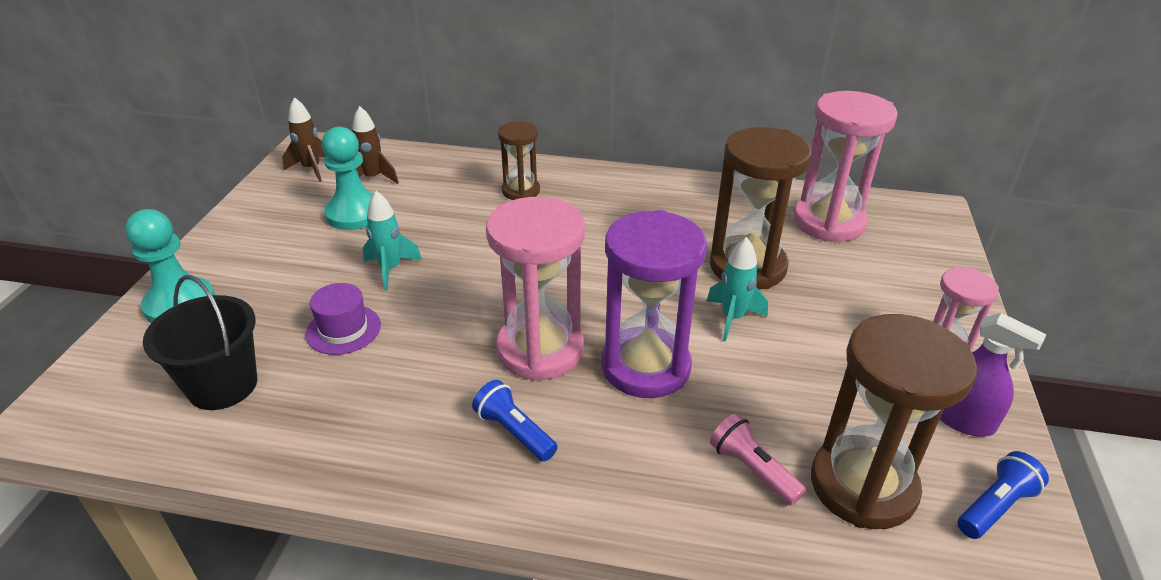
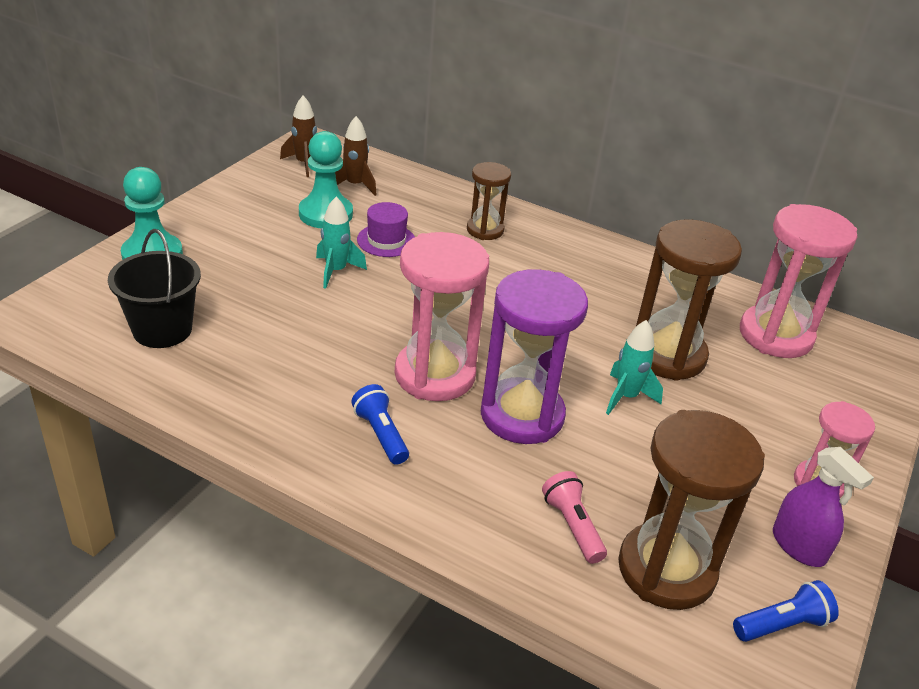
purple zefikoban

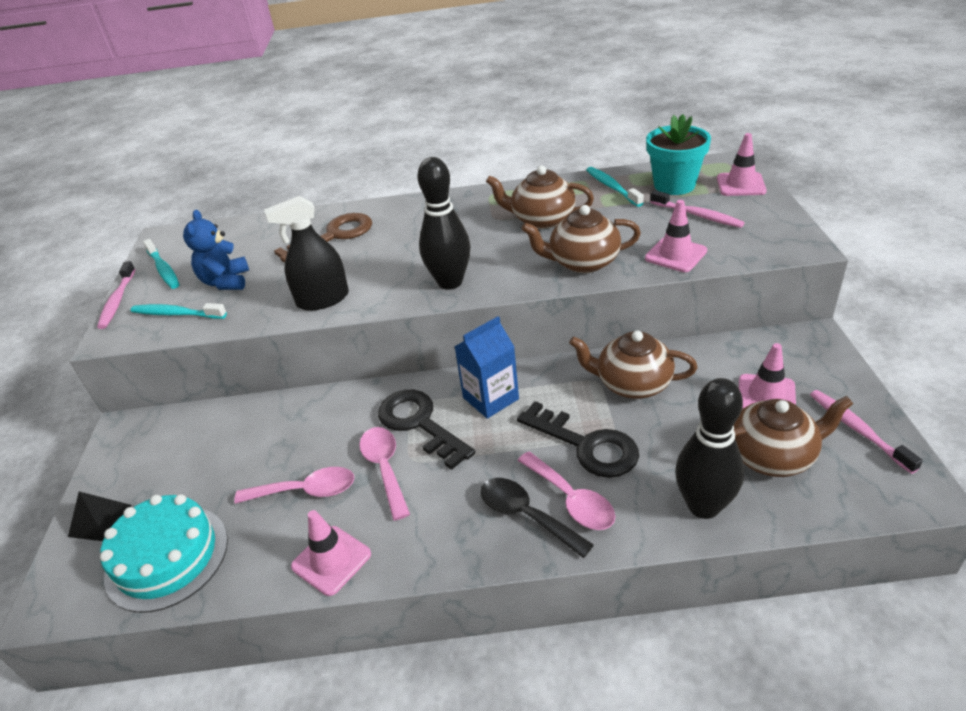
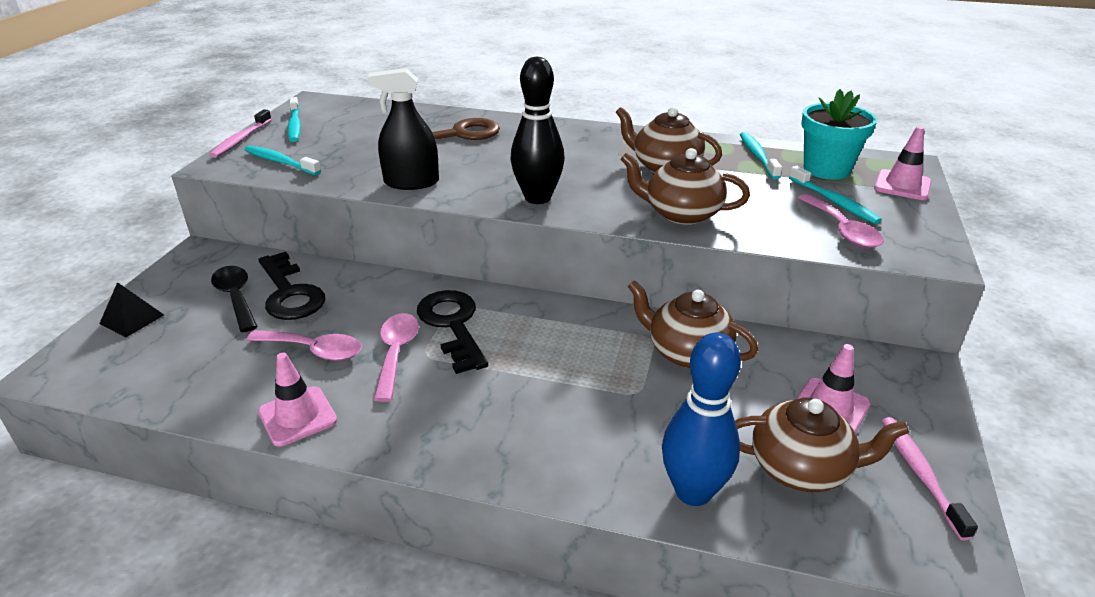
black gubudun; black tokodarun (no. 1 from left); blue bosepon; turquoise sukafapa (no. 4 from left); pink gubudun (no. 3 from left); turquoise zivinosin; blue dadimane; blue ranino; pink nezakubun (no. 2 from left in the first image)

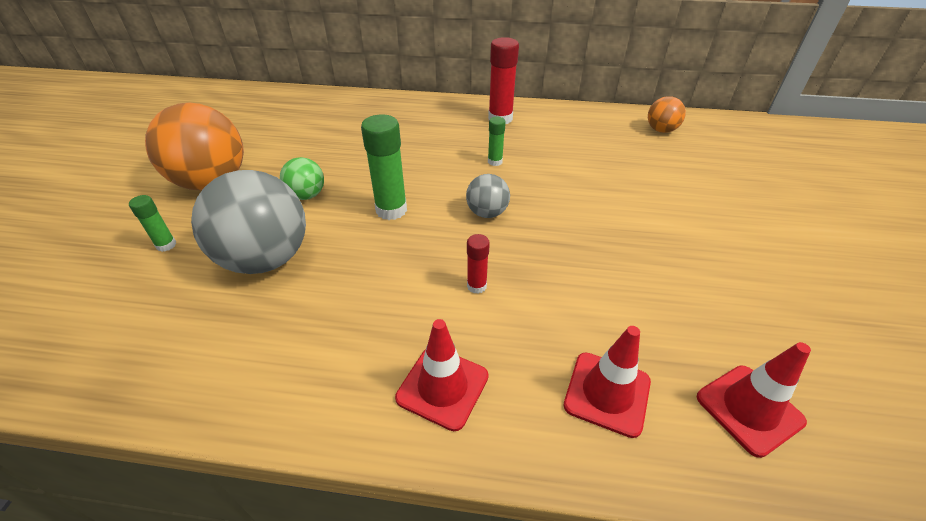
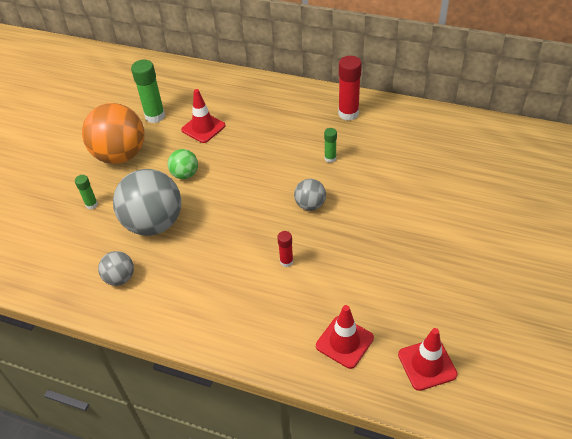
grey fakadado (no. 1 from left); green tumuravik (no. 2 from left); red nezakubun (no. 1 from left); orange fakadado (no. 2 from left in the first image)

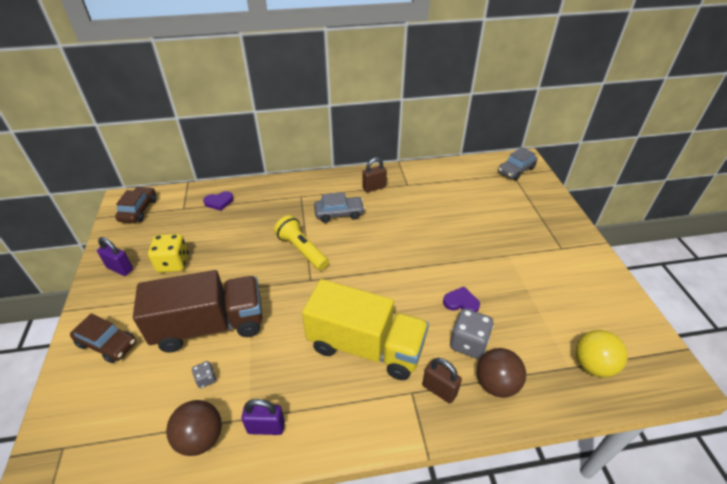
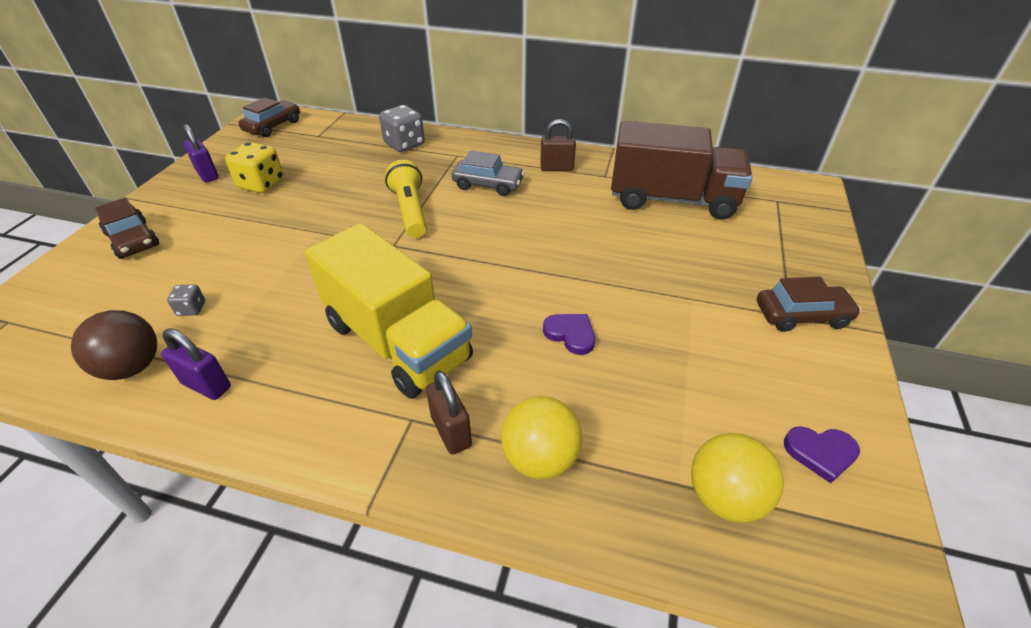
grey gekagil (no. 2 from left); yellow fakadado (no. 1 from left); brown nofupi; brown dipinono (no. 3 from left); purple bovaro (no. 2 from left); grey dipinono (no. 2 from left in the first image)

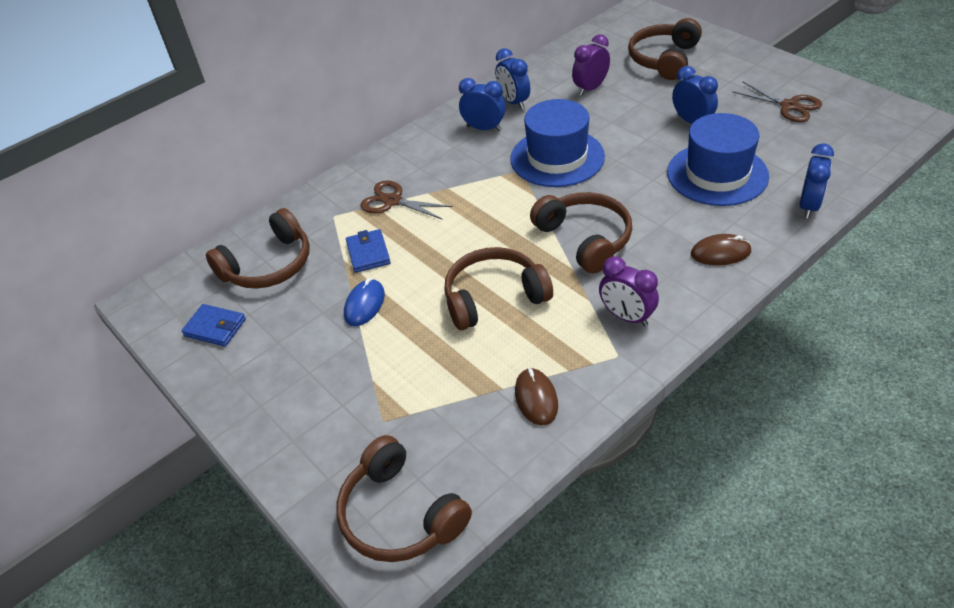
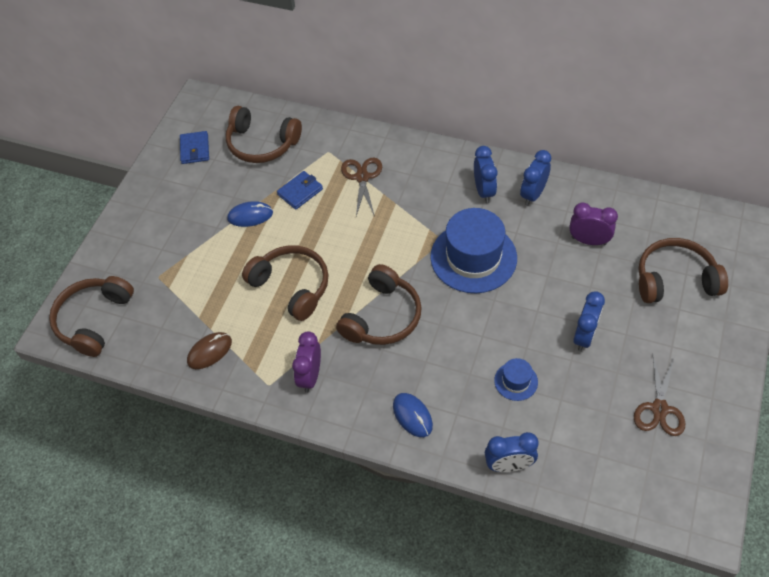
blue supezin (no. 2 from left); blue zefikoban (no. 2 from left)

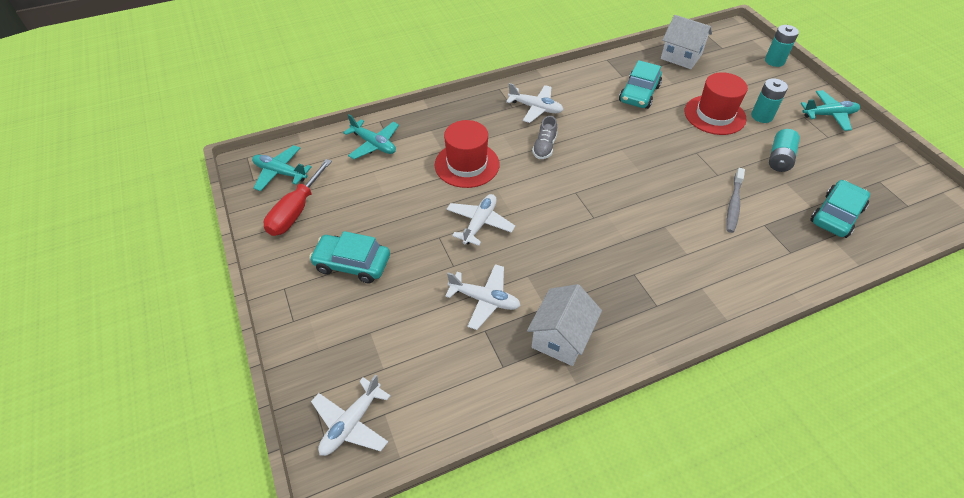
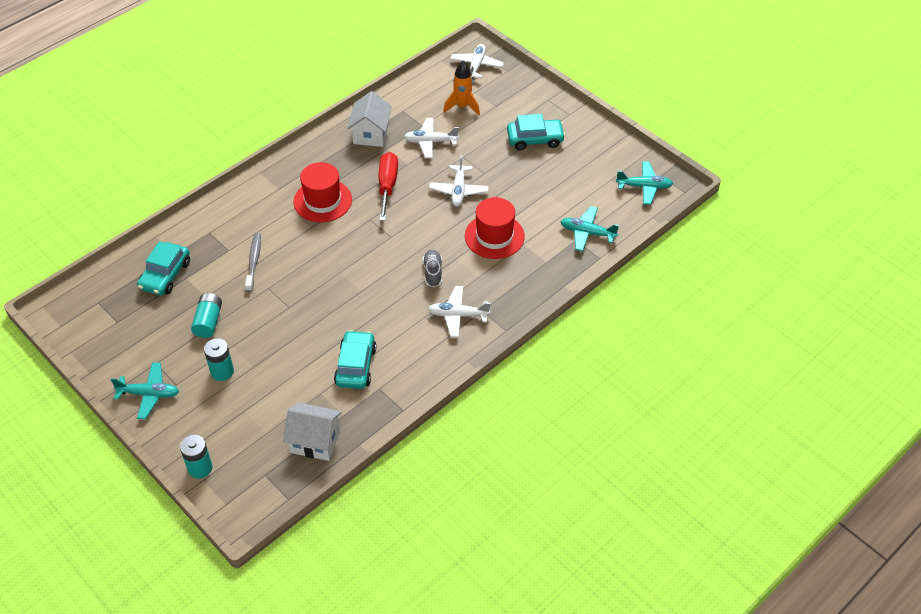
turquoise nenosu (no. 1 from left); red zefikoban (no. 1 from left); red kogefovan; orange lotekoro

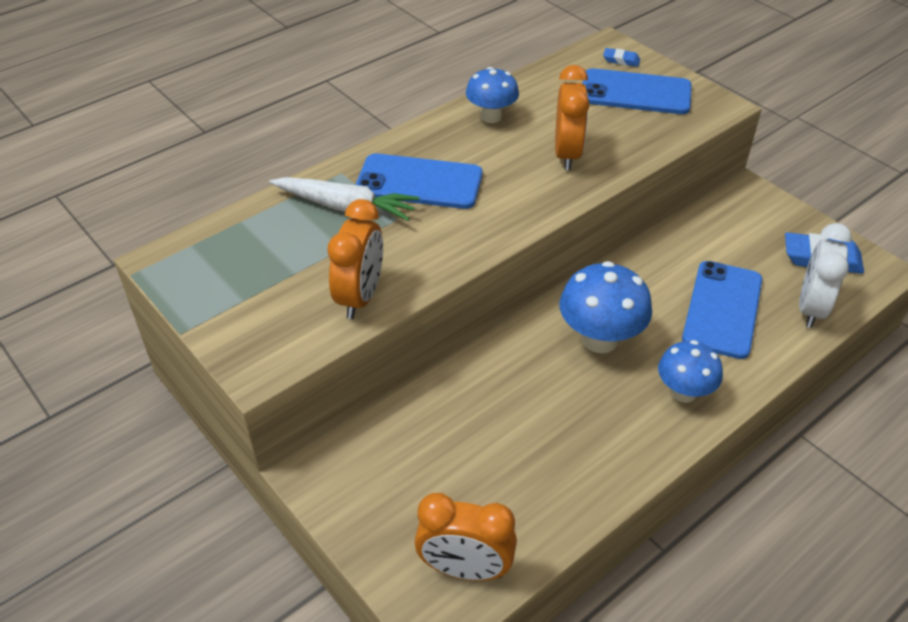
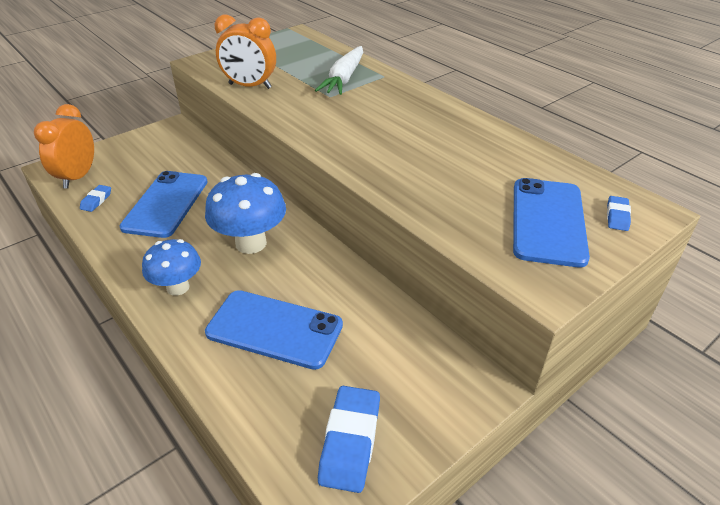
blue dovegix (no. 1 from left); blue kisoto (no. 1 from left); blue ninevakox (no. 1 from left in the first image); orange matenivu (no. 3 from left in the first image); white matenivu

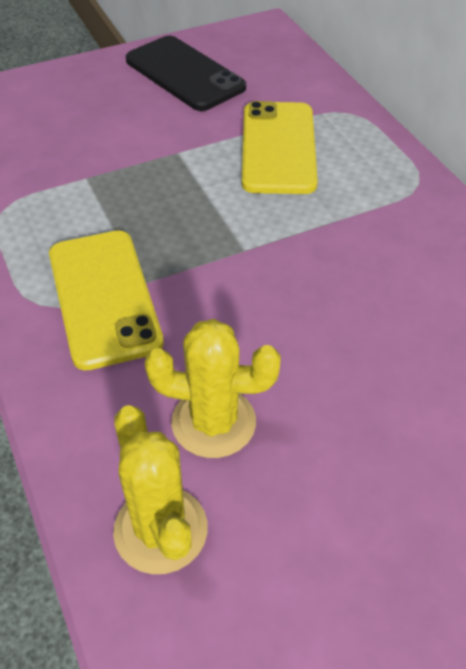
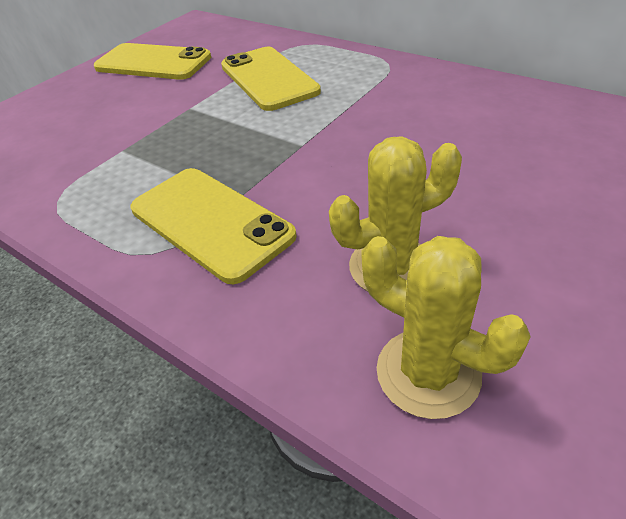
yellow kisoto (no. 1 from left)

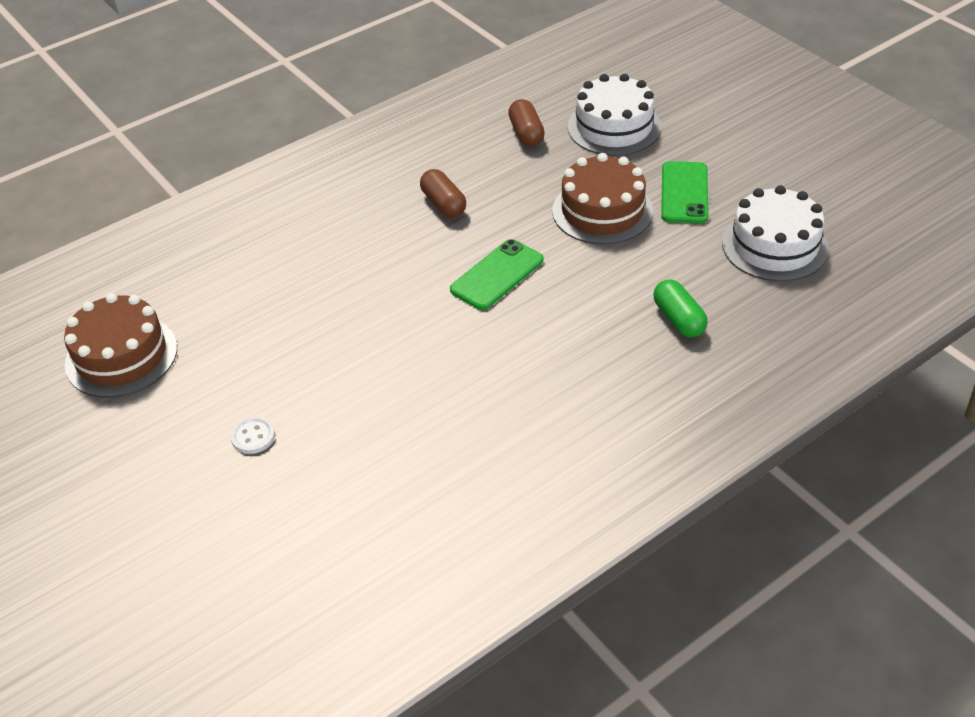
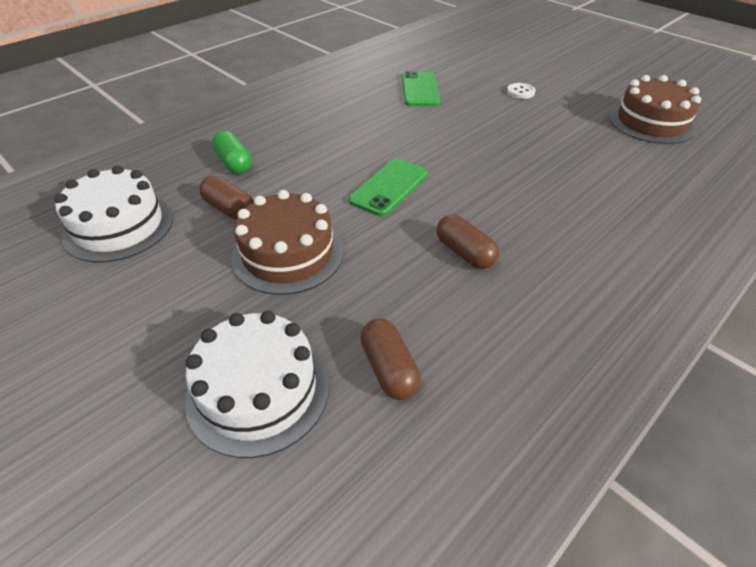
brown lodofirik (no. 1 from left); green kisoto (no. 2 from left)

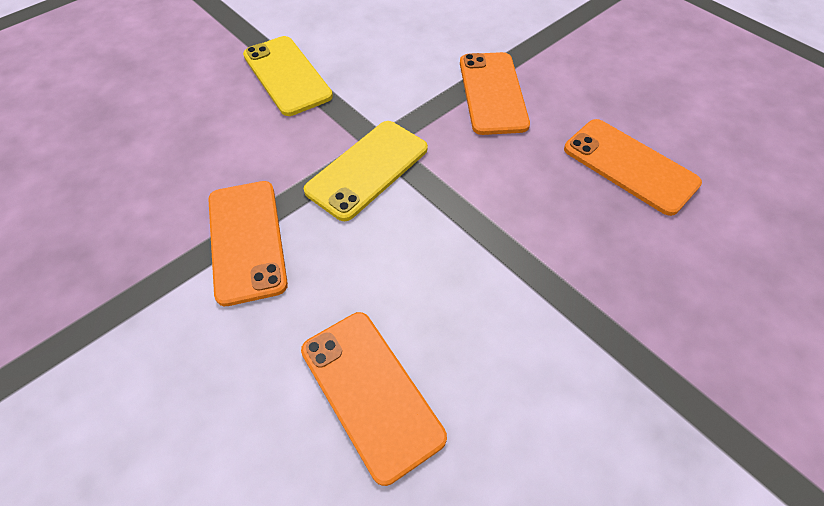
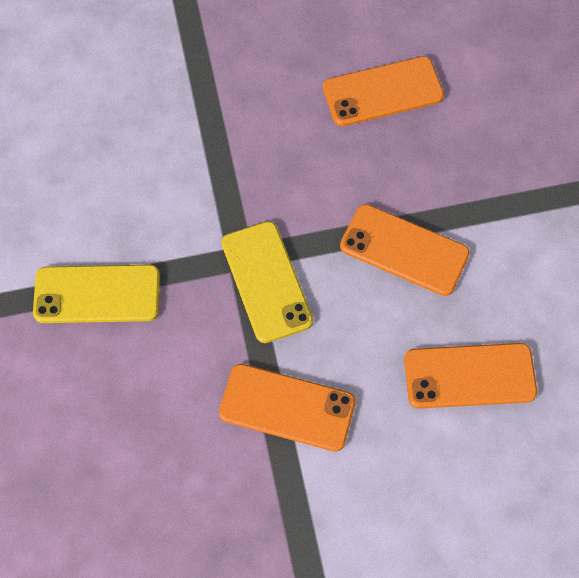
orange kisoto (no. 3 from left)

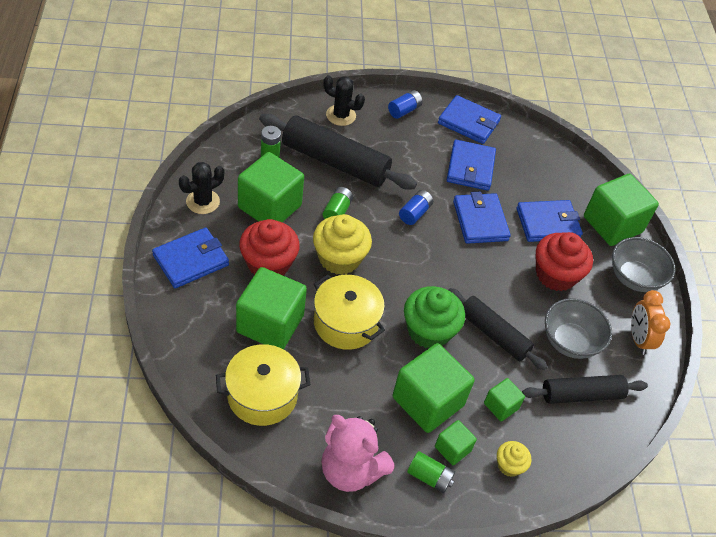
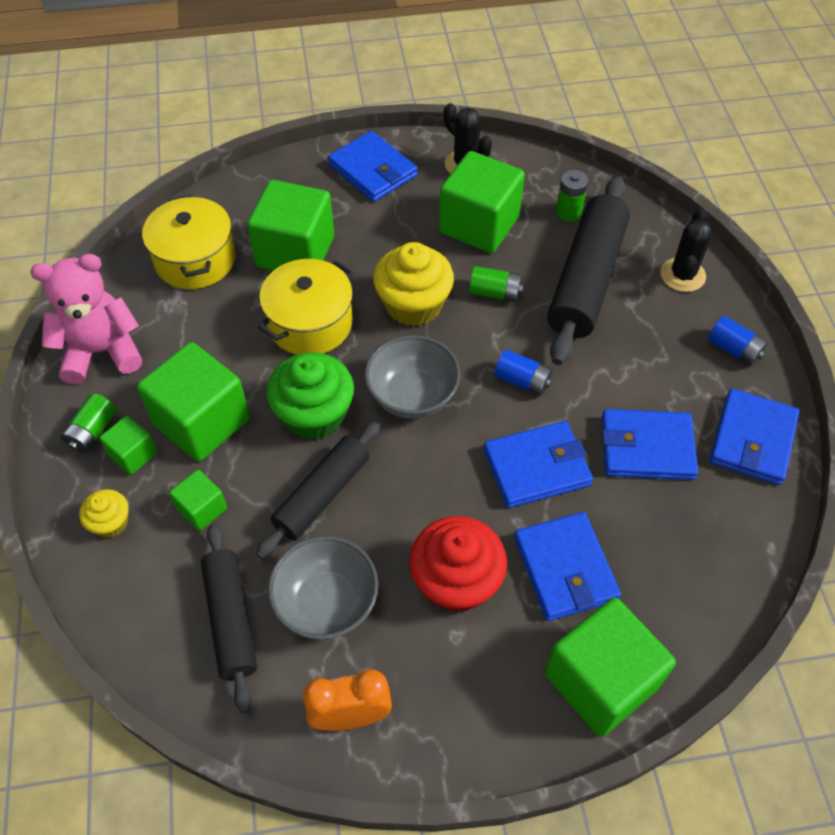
pink dadimane; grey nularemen (no. 2 from left); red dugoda (no. 1 from left in the first image)

